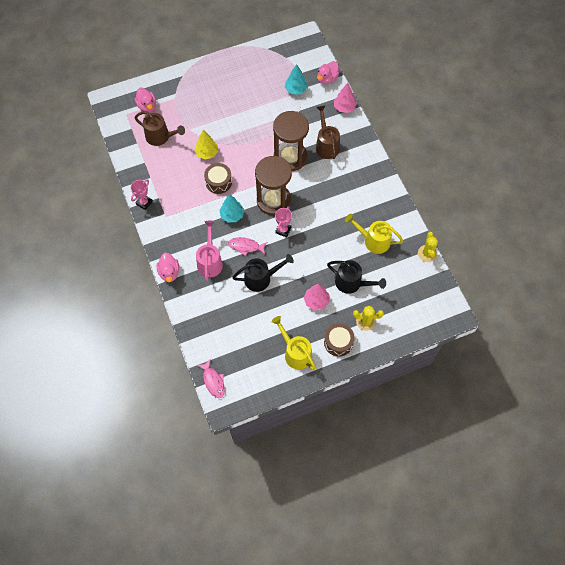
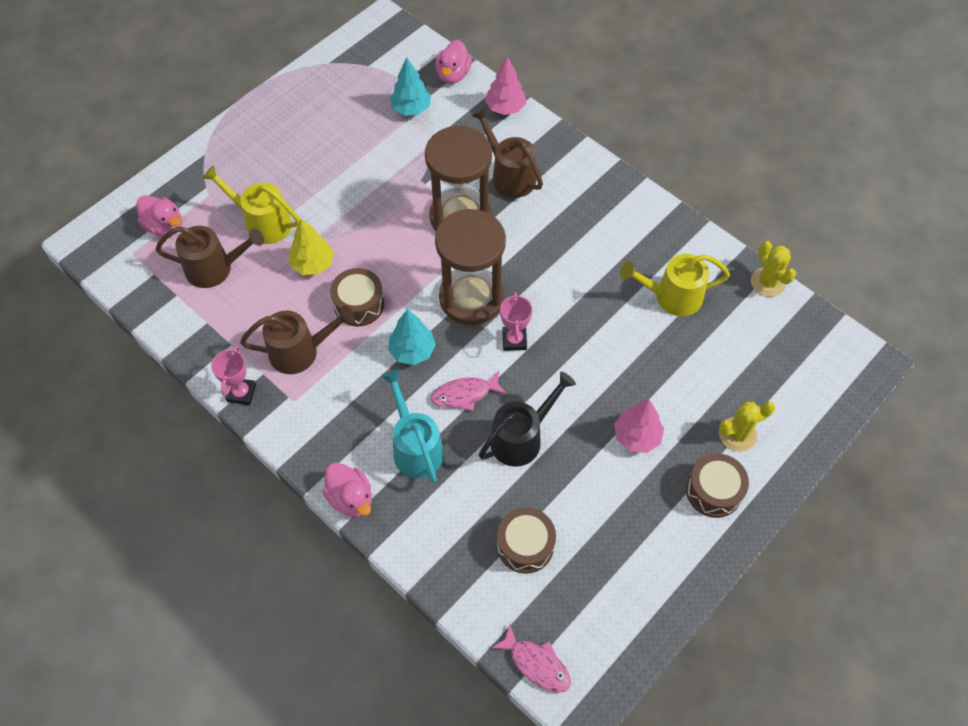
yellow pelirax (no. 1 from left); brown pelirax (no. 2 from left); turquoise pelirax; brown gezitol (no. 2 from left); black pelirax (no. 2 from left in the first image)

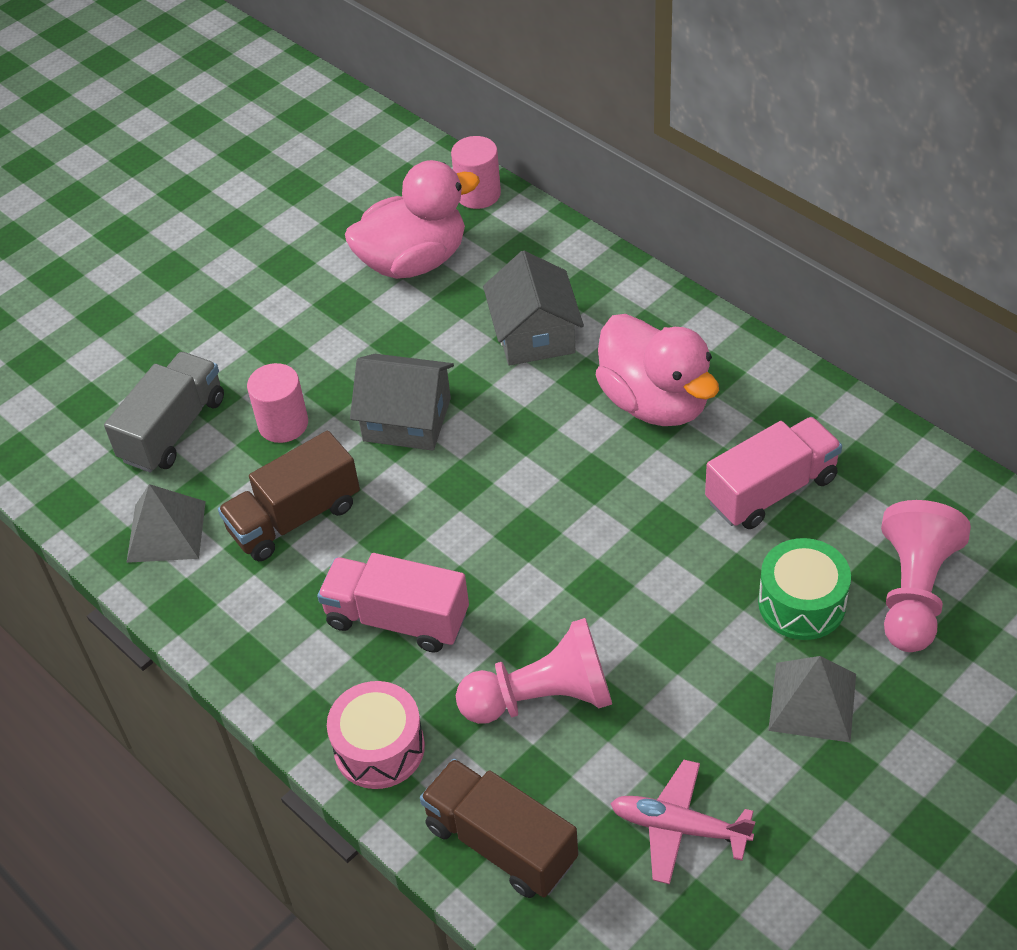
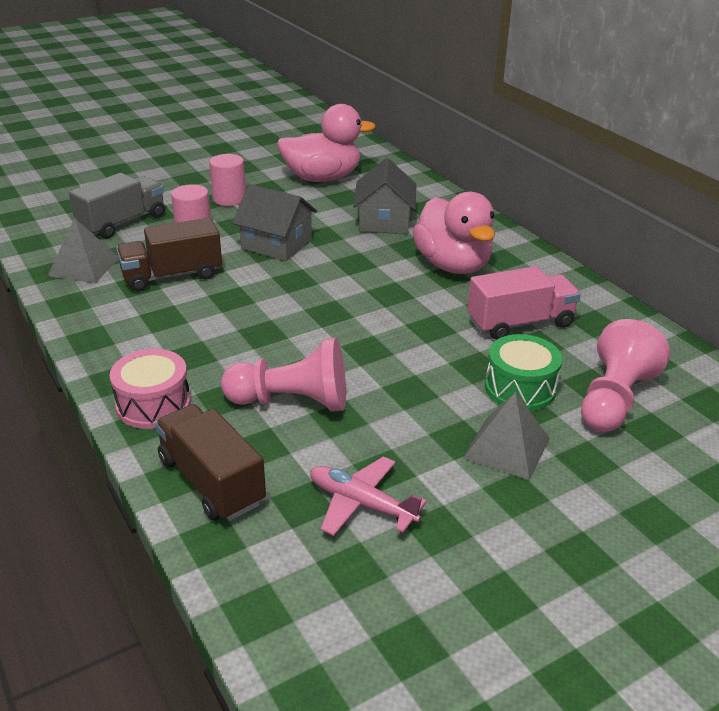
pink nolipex (no. 2 from left); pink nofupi (no. 1 from left in the first image)

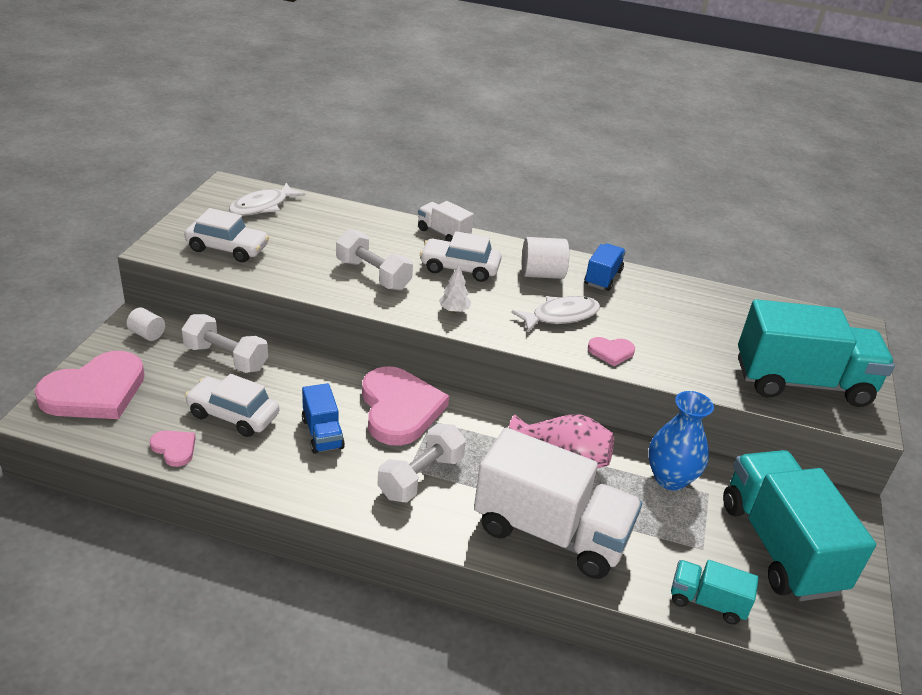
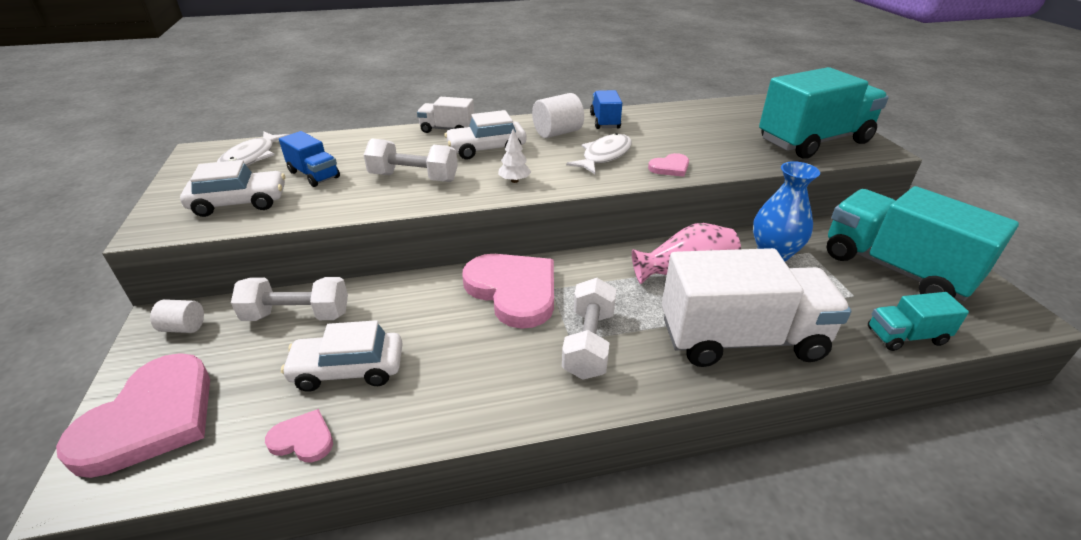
blue nofupi (no. 1 from left)

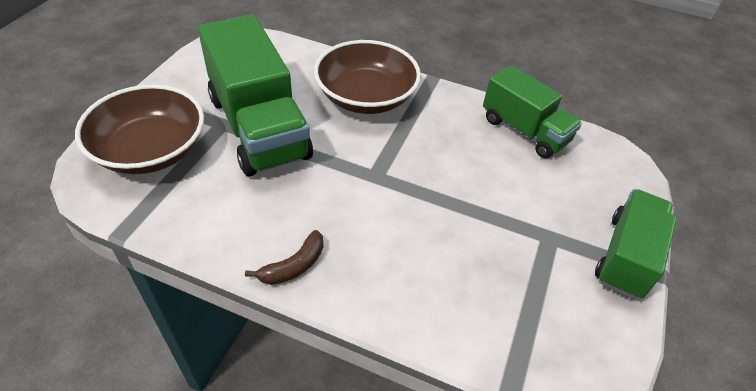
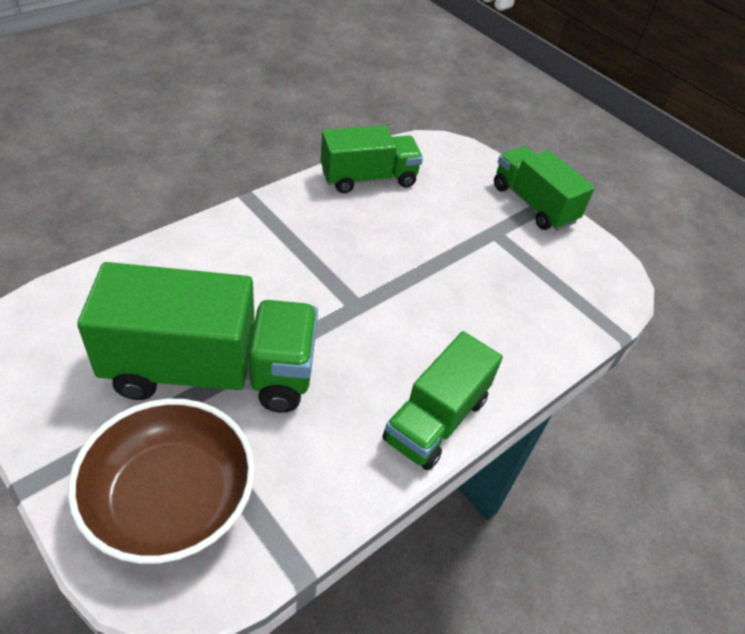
green nofupi (no. 3 from left); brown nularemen (no. 2 from left in the first image)

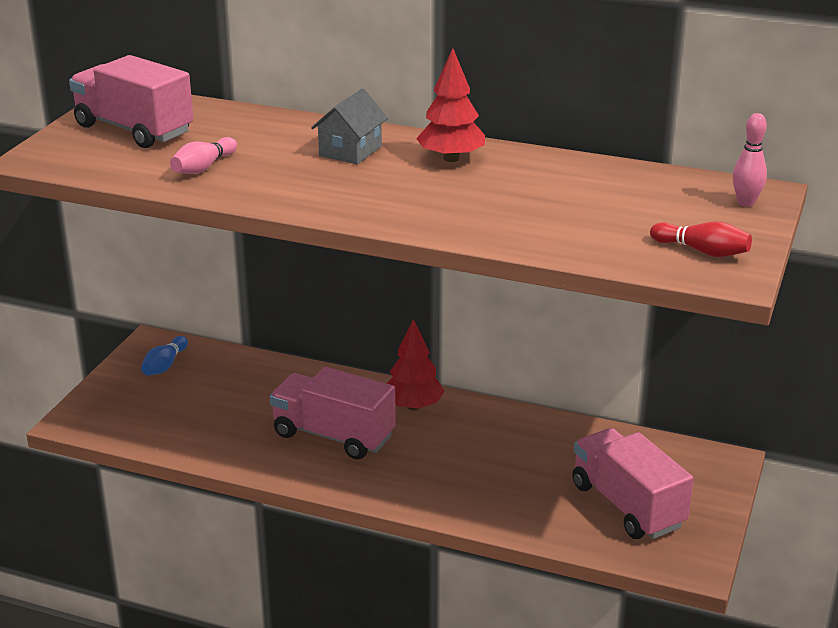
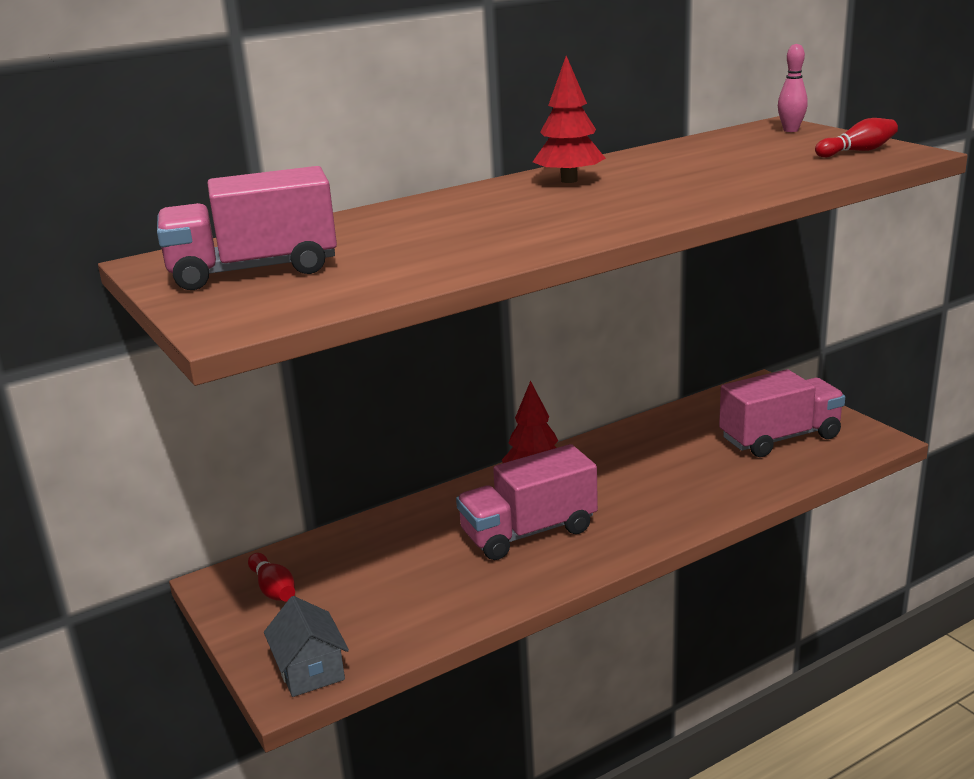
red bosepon (no. 1 from left); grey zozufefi; pink nofupi (no. 3 from left); pink bosepon (no. 1 from left in the first image)

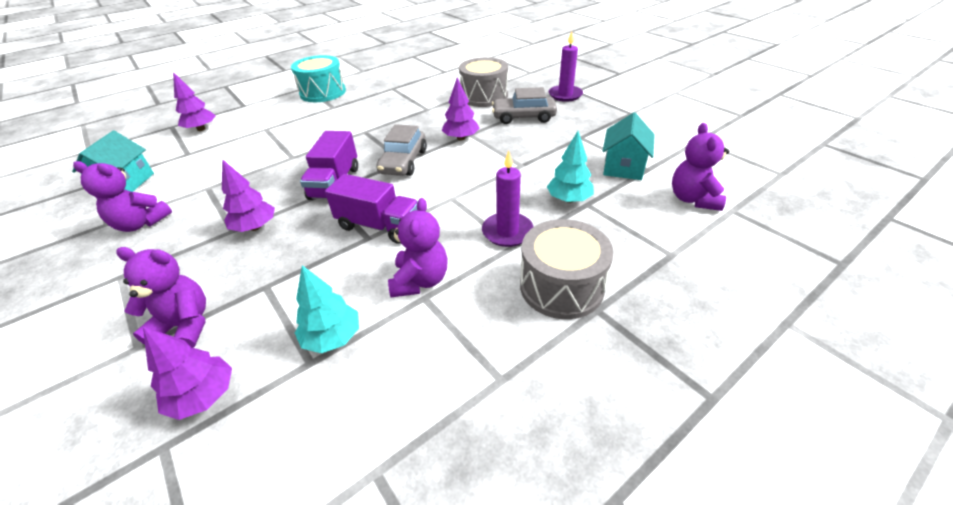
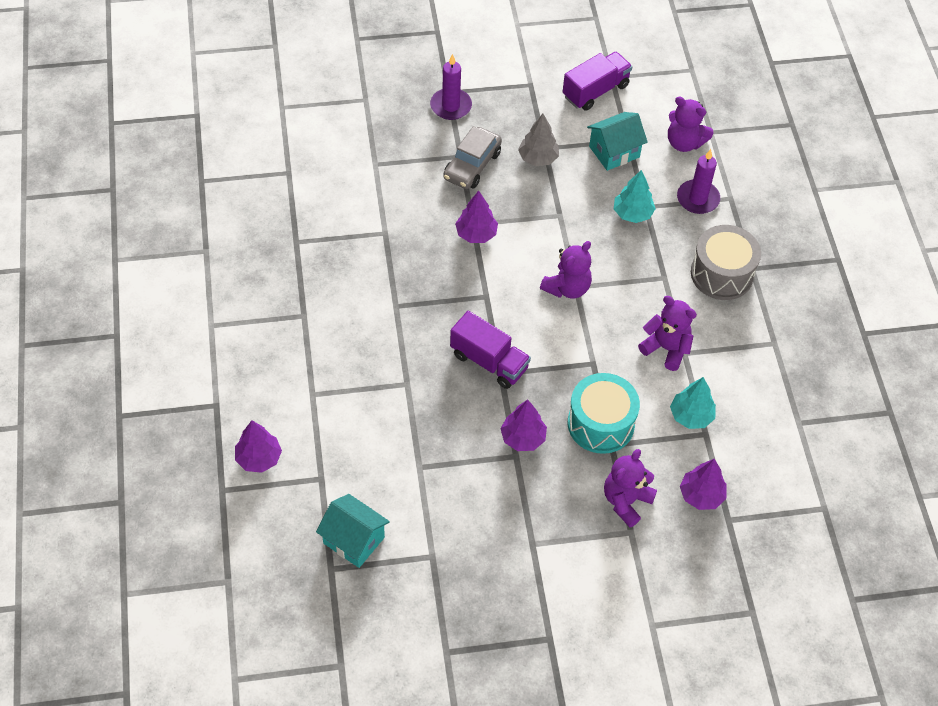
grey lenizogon; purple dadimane (no. 1 from left); purple nofupi (no. 2 from left); turquoise gezitol; turquoise zozufefi (no. 2 from left); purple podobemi (no. 2 from left); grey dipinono (no. 1 from left in the first image); grey gezitol (no. 1 from left in the first image)

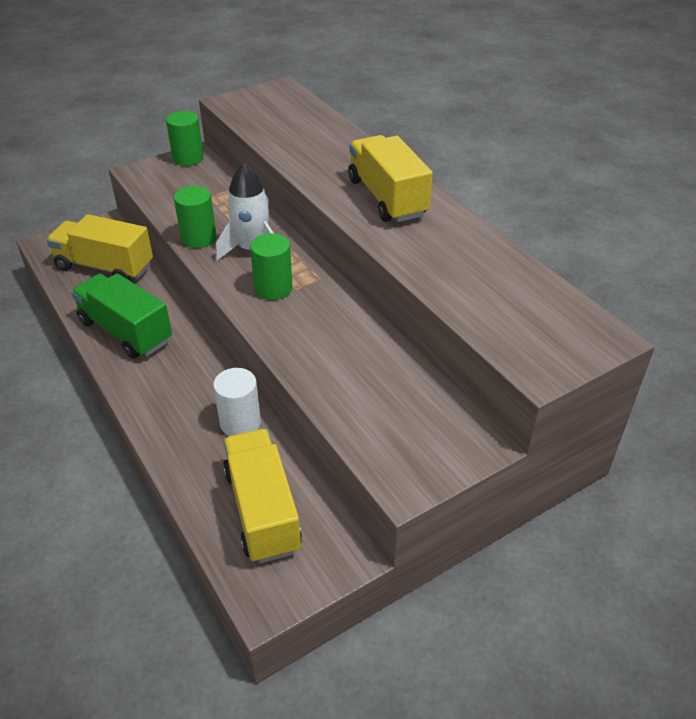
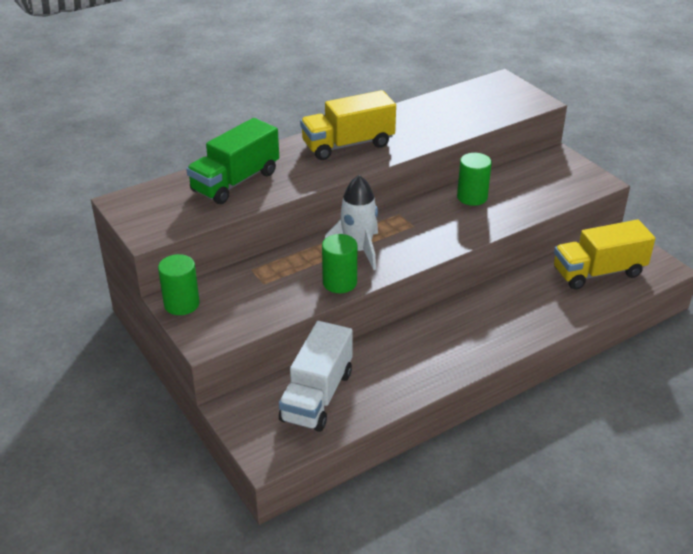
green nofupi; white nofupi; green nolipex (no. 3 from left); white nolipex

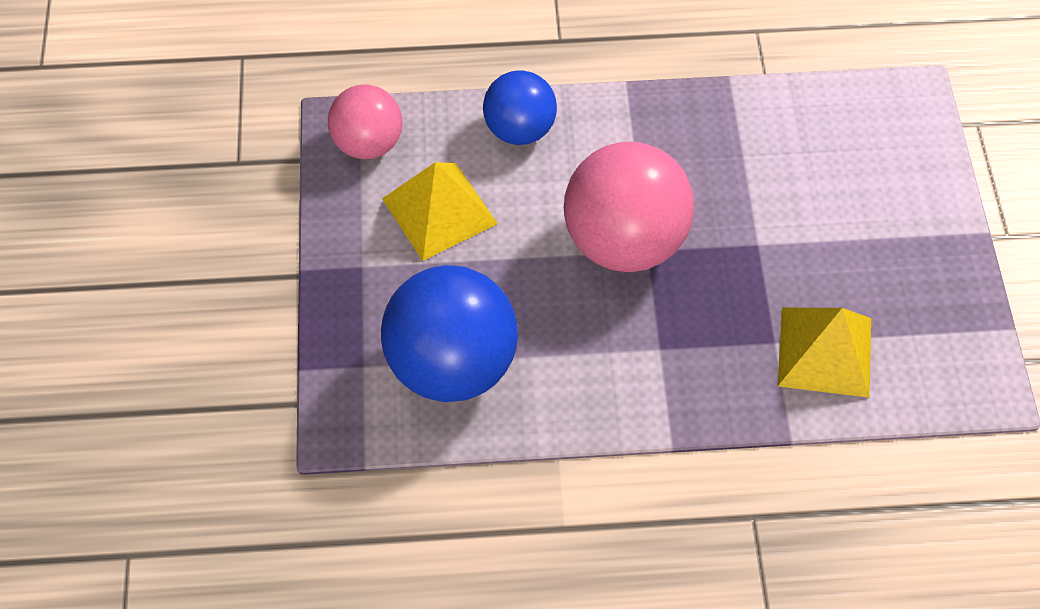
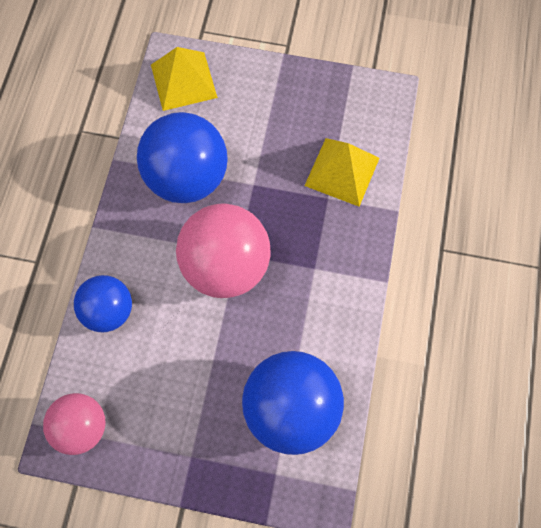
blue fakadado (no. 2 from left); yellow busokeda (no. 1 from left)

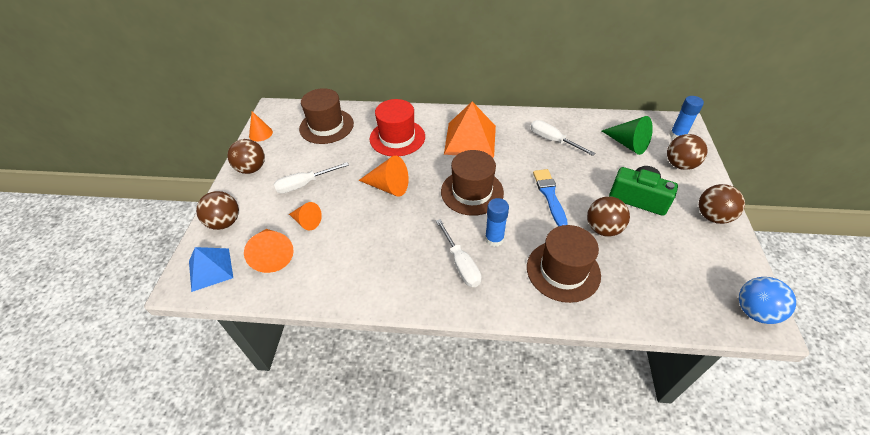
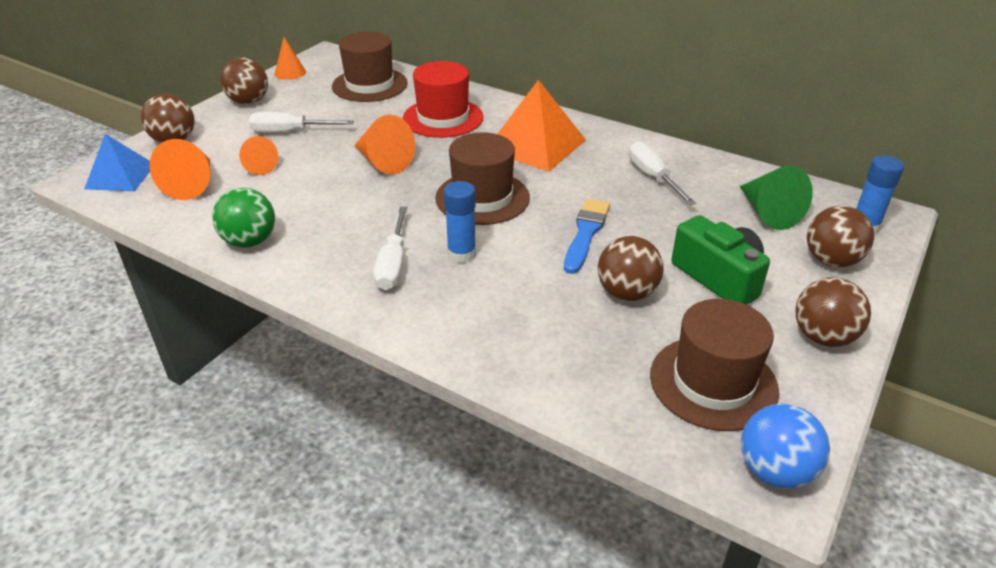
green fakadado; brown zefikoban (no. 3 from left)

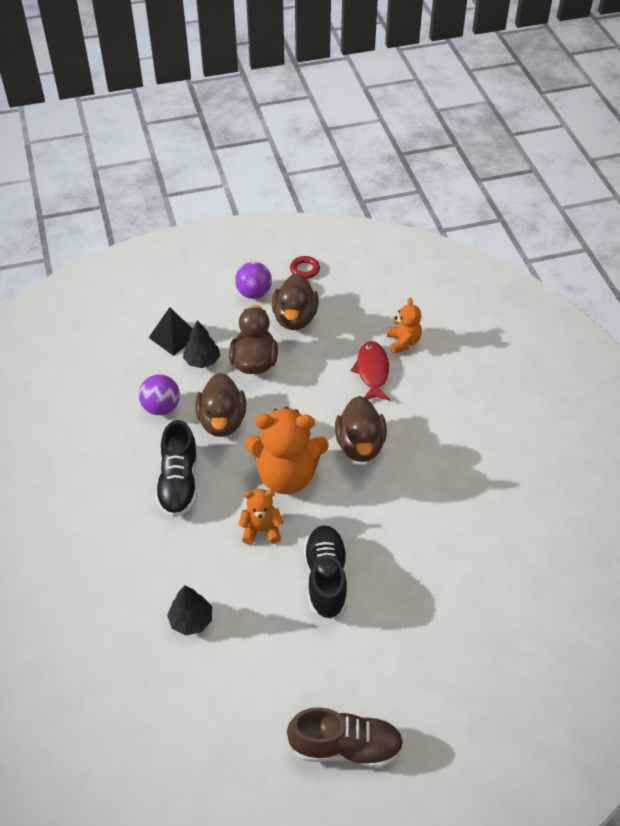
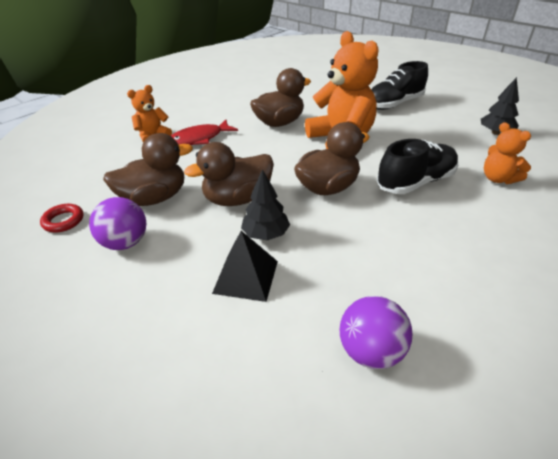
purple fakadado (no. 2 from left); orange dadimane (no. 3 from left); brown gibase

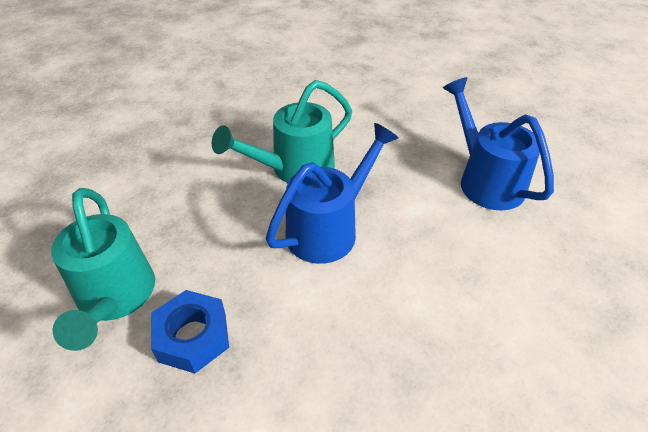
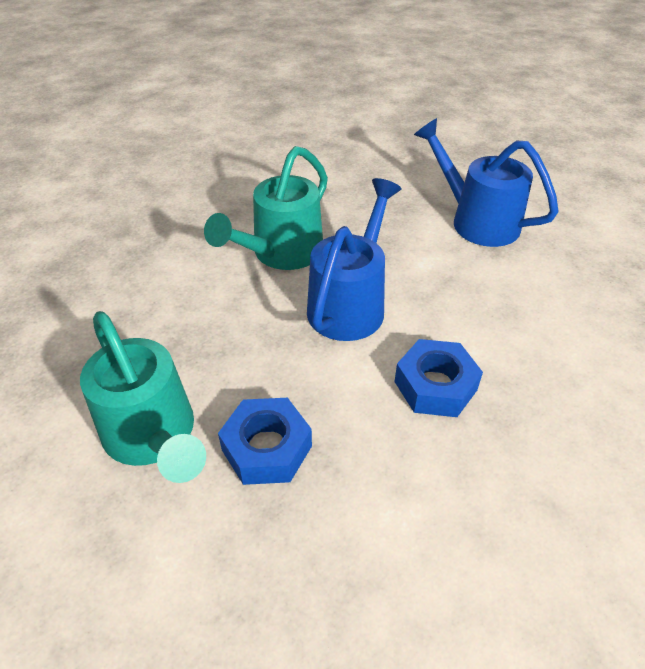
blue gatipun (no. 2 from left)

